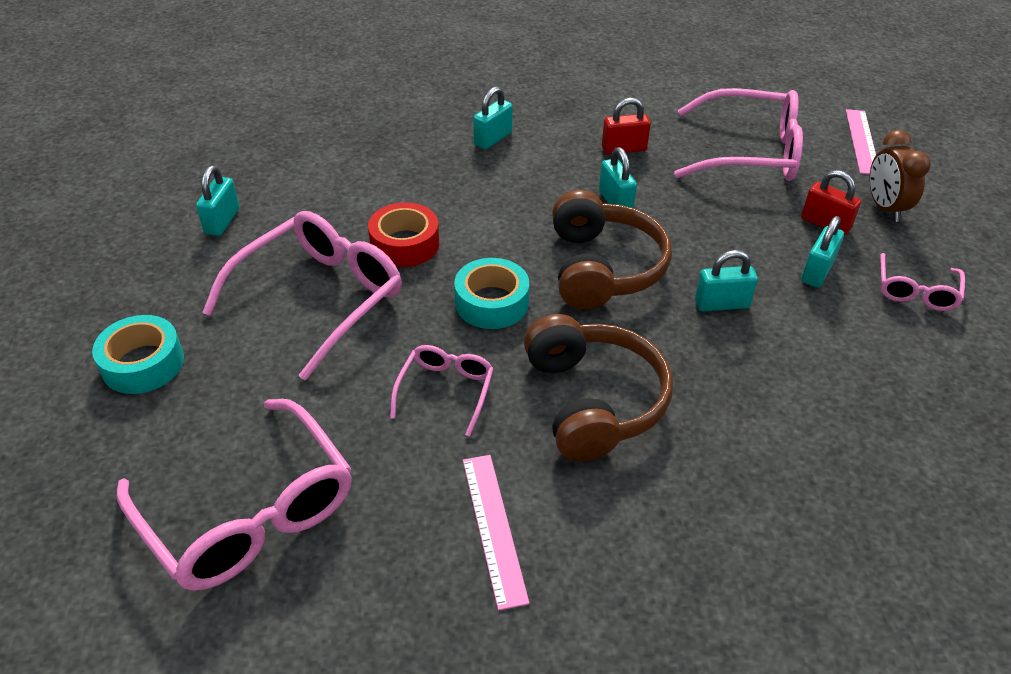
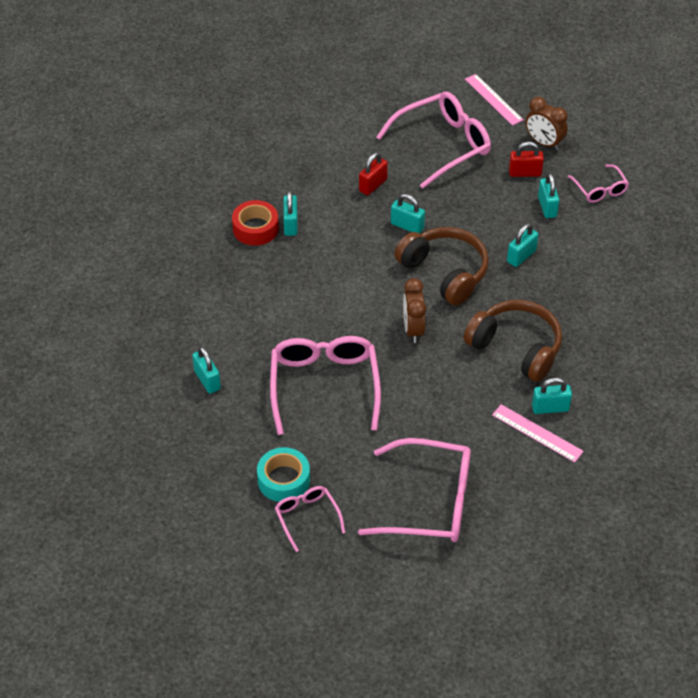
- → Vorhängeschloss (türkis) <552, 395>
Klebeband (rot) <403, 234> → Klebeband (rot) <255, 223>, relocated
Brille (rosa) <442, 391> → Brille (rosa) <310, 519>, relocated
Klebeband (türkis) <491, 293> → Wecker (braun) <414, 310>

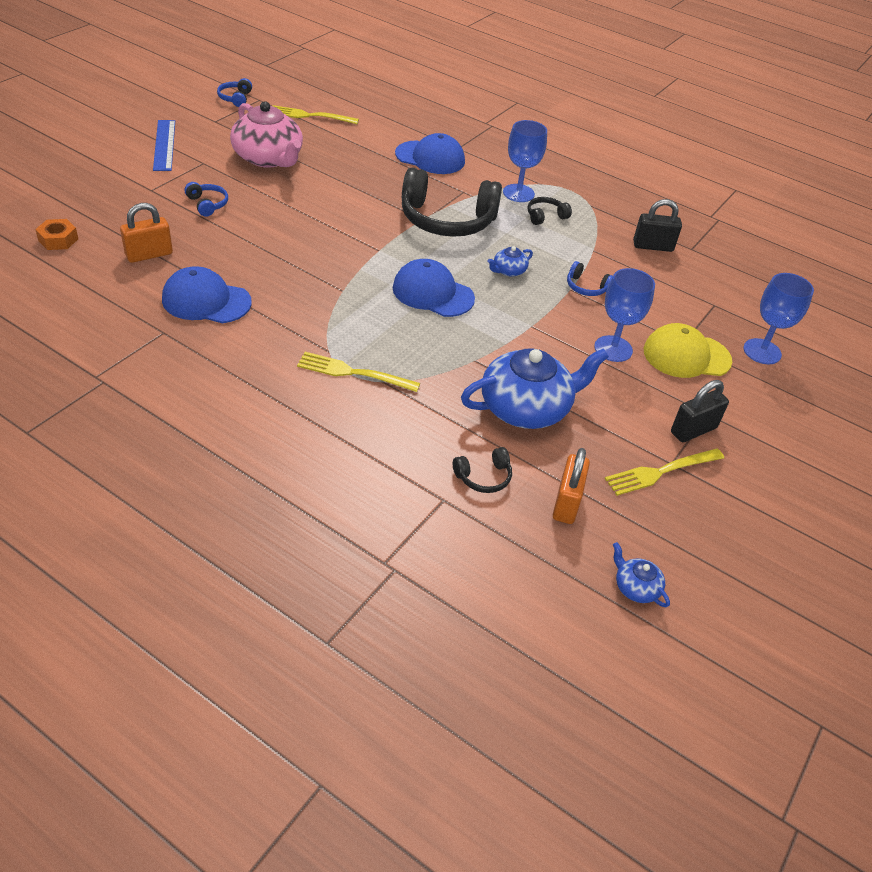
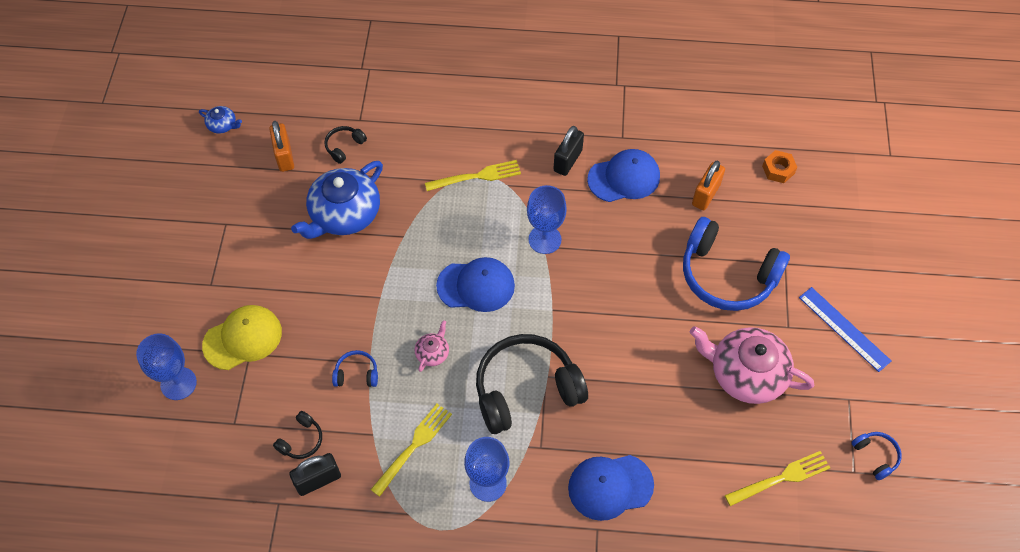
Kopfhörer (schwarz) <549, 211> → Kopfhörer (schwarz) <297, 435>, relocated
Kelch (blau) <624, 315> → Kelch (blau) <547, 219>, relocated
Gabel (gelb) <664, 472> → Gabel (gelb) <411, 450>, relocated
Vorhängeschloss (schwarz) <700, 411> → Vorhängeschloss (schwarz) <569, 151>, relocated
Teekanne (blau) <510, 261> → Teekanne (rosa) <432, 346>
Kopfhörer (blau) <206, 199> → Kopfhörer (blau) <736, 264>, x2.34

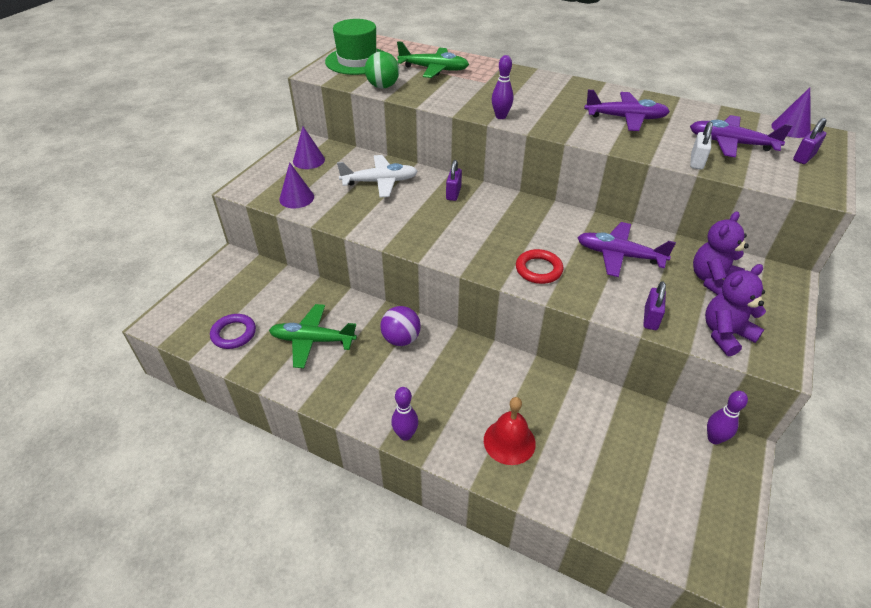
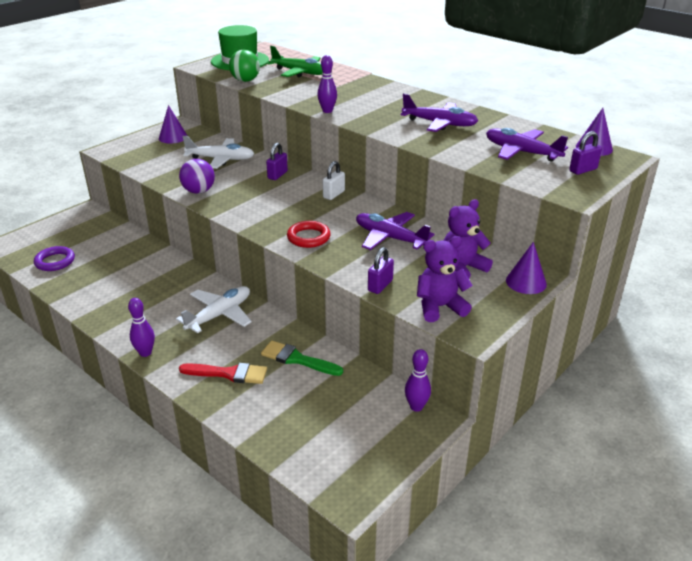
Flugzeug (grün) <313, 336> → -
- → Flugzeug (weiß) <214, 309>
- → Pinsel (grün) <302, 358>
Kegel (lila) <296, 185> → Kegel (lila) <526, 268>, relocated
Ball (lila) <400, 326> → Ball (lila) <197, 176>, relocated
Vorhängeschloss (weiß) <701, 146> → Vorhängeschloss (weiß) <334, 180>, relocated
Glocke (rot) <510, 431> → Pinsel (rot) <223, 373>

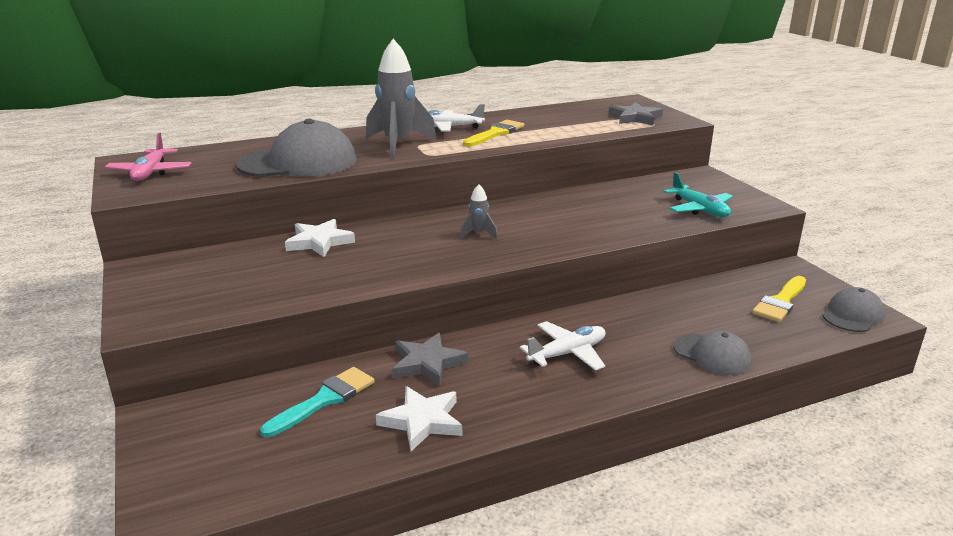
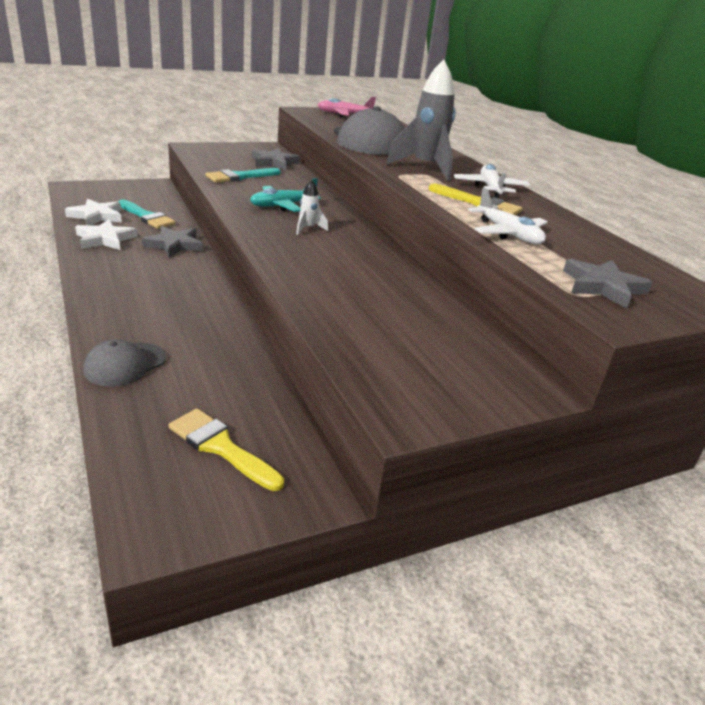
Kappe (grau) <853, 309> → -
- → Pinsel (türkis) <243, 175>
- → Stern (grau) <276, 159>
Stern (weiß) <320, 238> → Stern (weiß) <93, 212>, relocated
Flugzeug (weiß) <563, 346> → Flugzeug (weiß) <508, 216>, relocated
Flugzeug (türkis) <698, 194> → Flugzeug (türkis) <285, 195>, relocated
Rakete (grau) <479, 211> → Rakete (weiß) <312, 207>

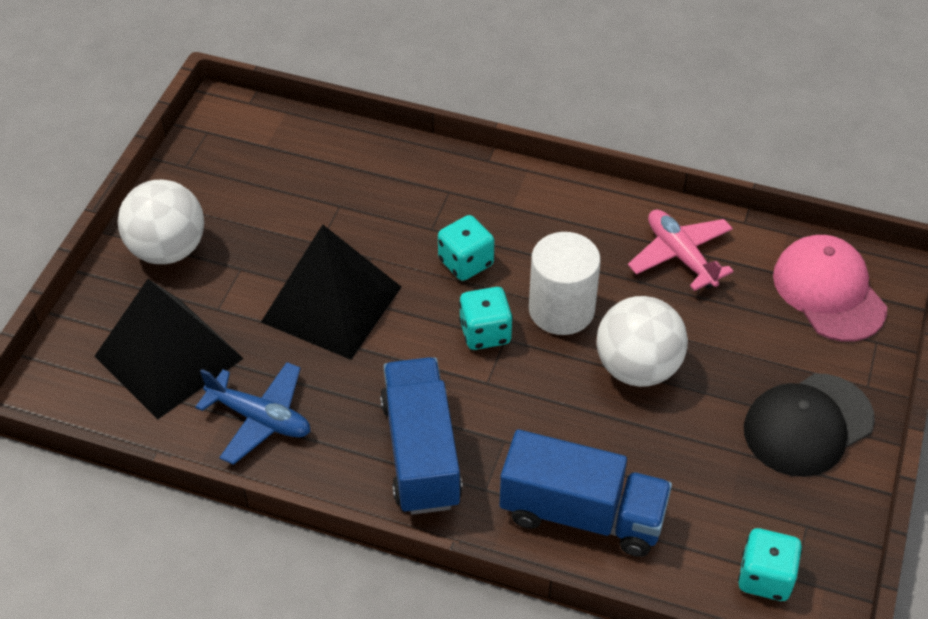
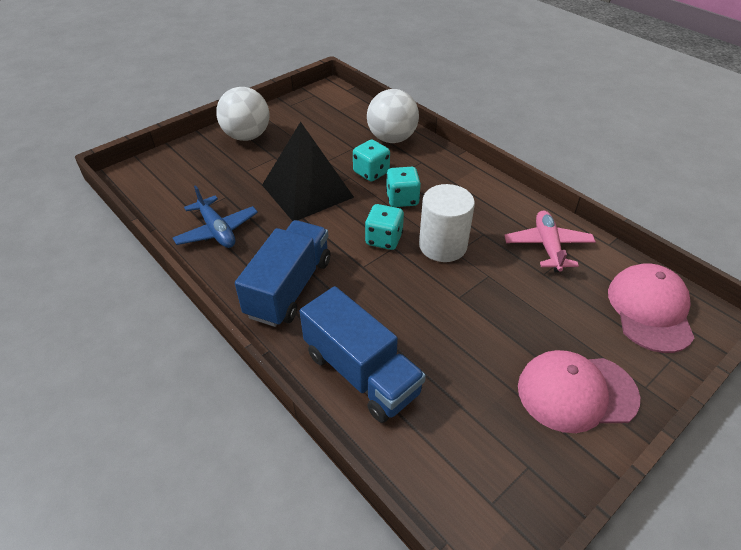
Pyramide (schwarz) <169, 349> → -
Ball (weiß) <642, 341> → Ball (weiß) <393, 116>, relocated
Spielwürfel (türkis) <770, 564> → Spielwürfel (türkis) <371, 161>, relocated
Kappe (schwarz) <809, 425> → Kappe (rosa) <579, 391>

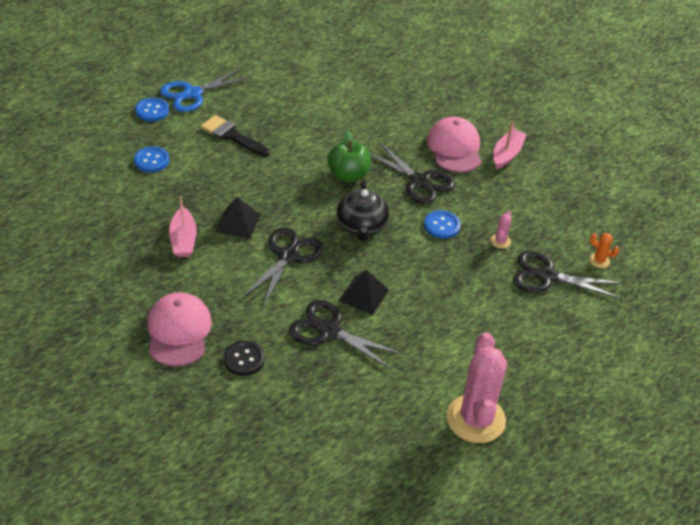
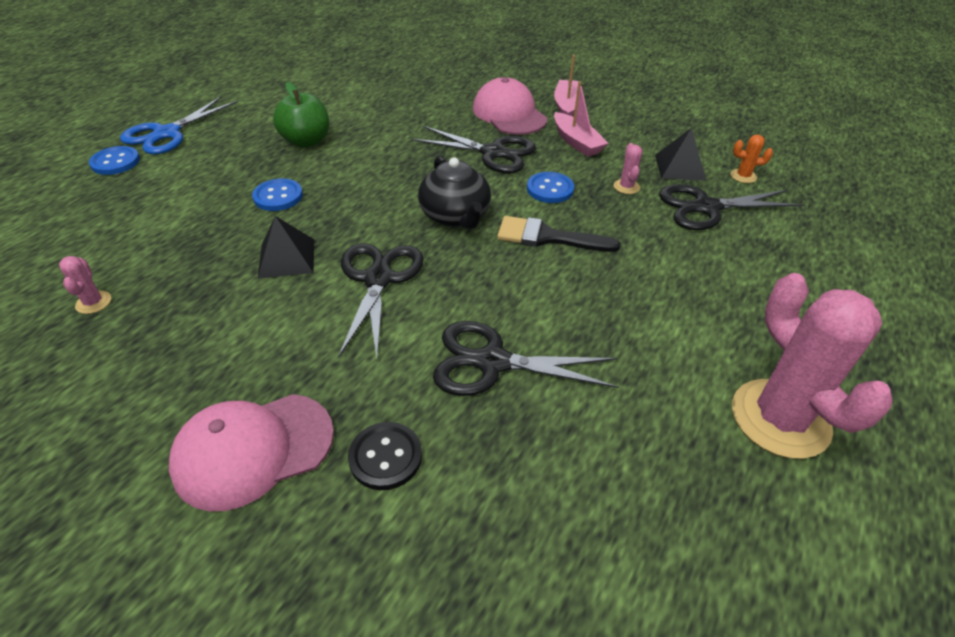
- → Kaktus (rosa) <85, 285>
Knopf (blau) <151, 159> → Knopf (blau) <277, 194>, relocated
Boot (rosa) <183, 226> → Boot (rosa) <581, 119>, relocated
Pinsel (schwarz) <235, 136> → Pinsel (schwarz) <558, 234>, relocated
Apfel (grün) <349, 156> → Apfel (grün) <301, 115>, relocated
Pyramide (schwarz) <364, 292> → Pyramide (schwarz) <681, 154>, relocated
Kappe (rosa) <179, 329> → Kappe (rosa) <251, 452>, 90 degrees counterclockwise

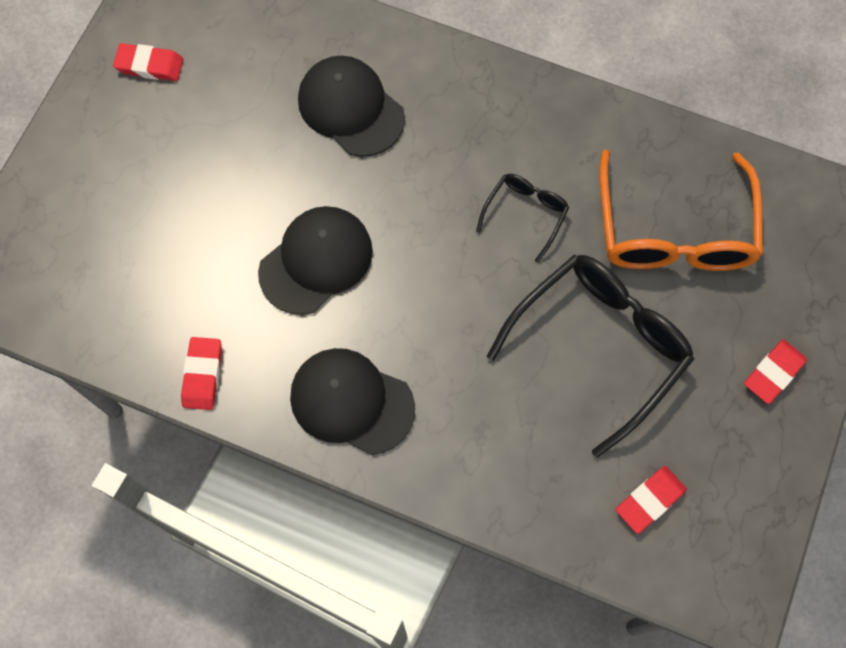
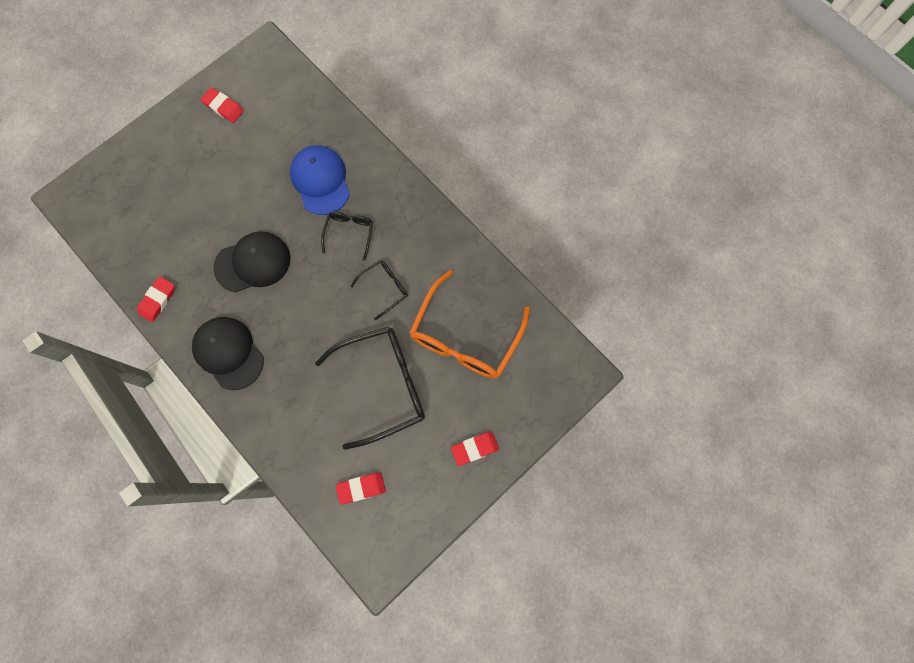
- → Brille (schwarz) <347, 236>
Kappe (schwarz) <351, 106> → Kappe (blau) <320, 180>

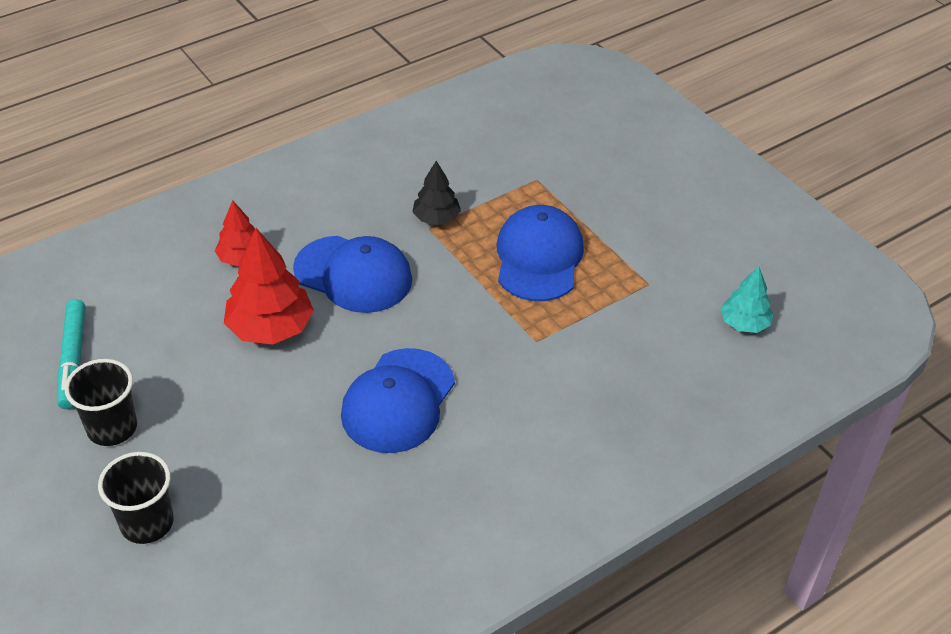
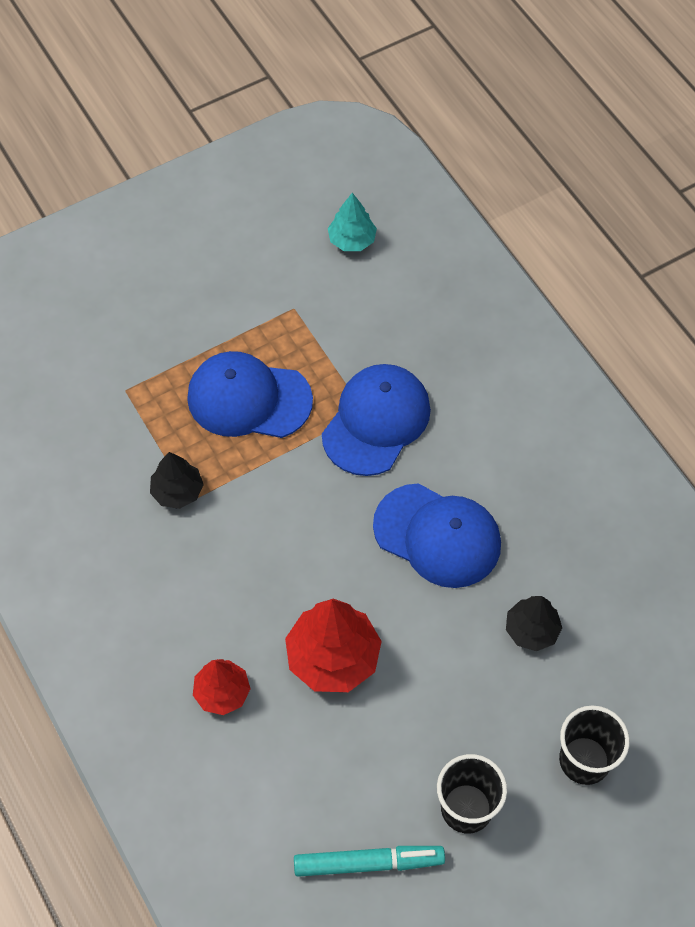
- → Baum (schwarz) <534, 623>
Kappe (blau) <352, 274> → Kappe (blau) <376, 420>, relocated

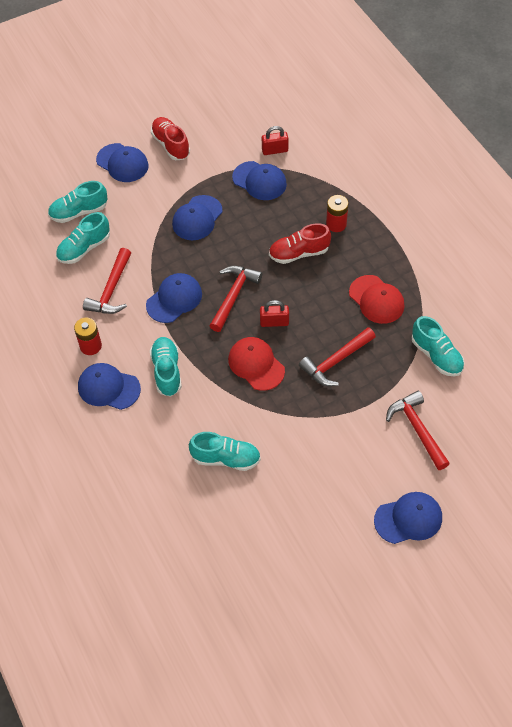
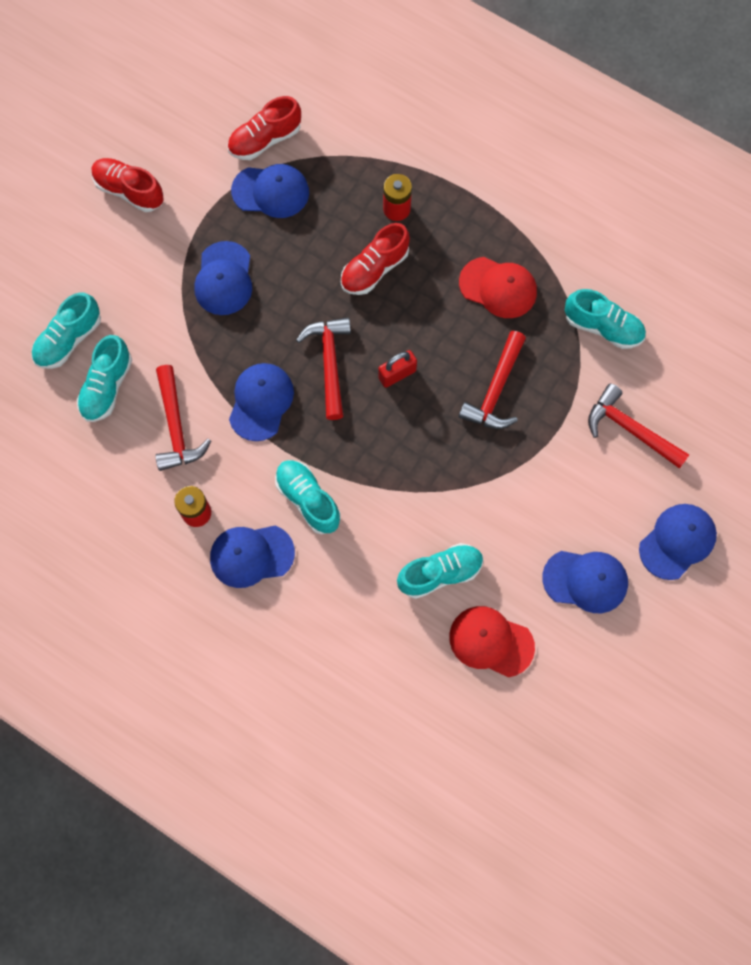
Kappe (blau) <122, 162> → Kappe (blau) <585, 582>, relocated
Kappe (rot) <256, 364> → Kappe (rot) <492, 641>, relocated
Vorhängeschloss (rot) <275, 140> → Schuh (rot) <264, 128>

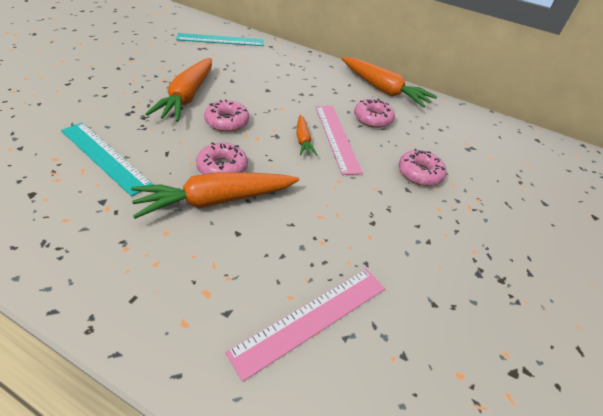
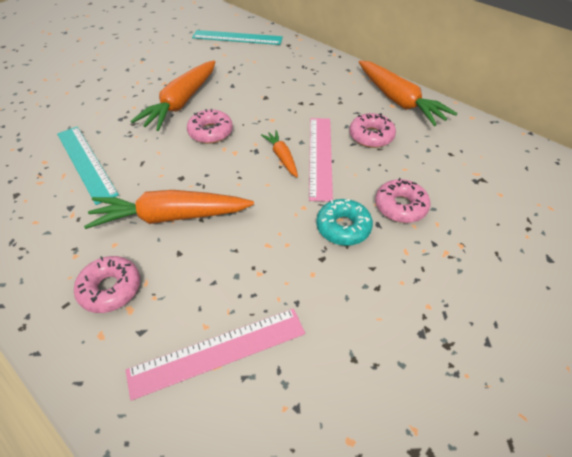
- → Donut (türkis) <344, 222>
Donut (rosa) <222, 158> → Donut (rosa) <107, 284>, relocated
Karotte (orange) <306, 135> → Karotte (orange) <279, 153>, 150 degrees clockwise

